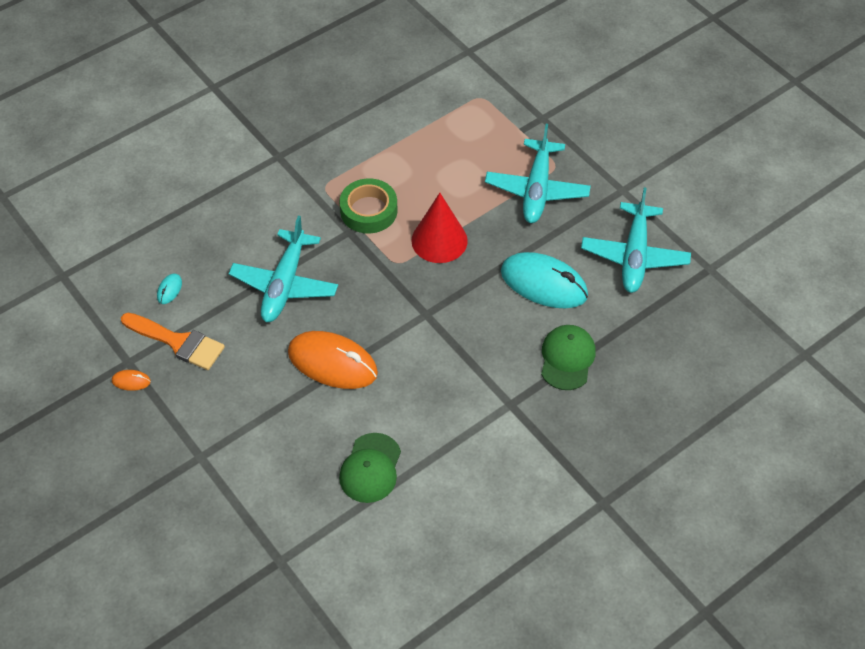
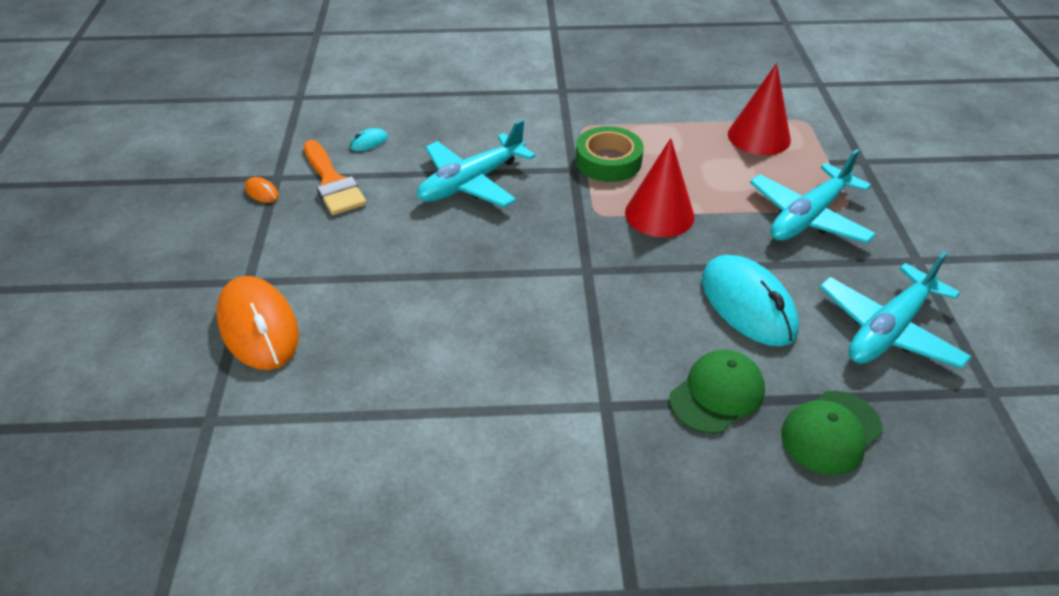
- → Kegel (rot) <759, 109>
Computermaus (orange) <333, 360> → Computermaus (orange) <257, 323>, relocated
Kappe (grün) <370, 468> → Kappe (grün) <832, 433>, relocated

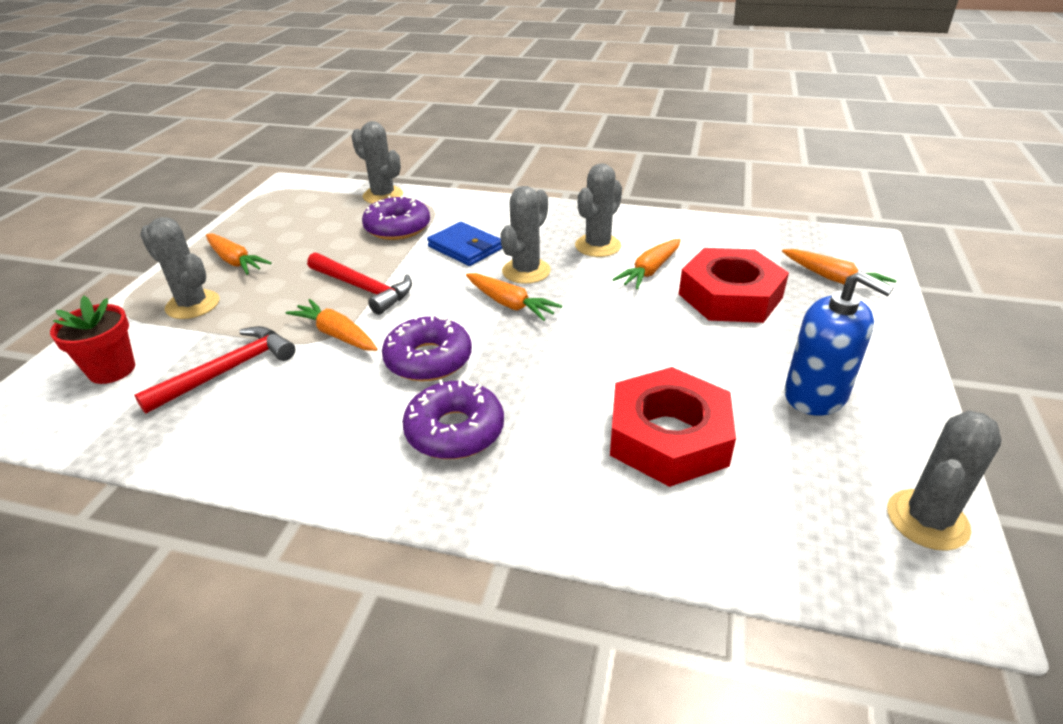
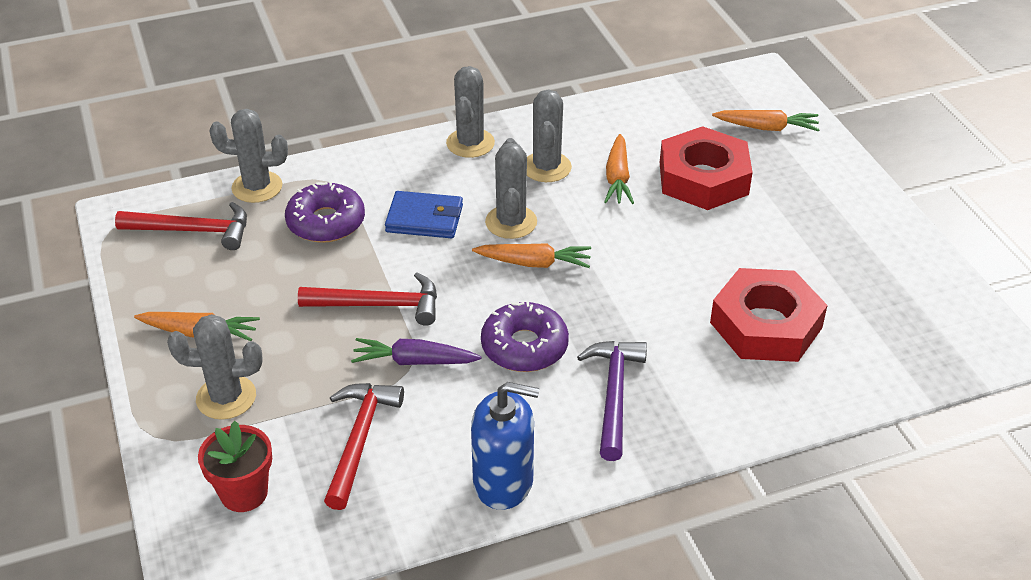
- → Hammer (rot) <181, 226>
Seifenspender (blau) <839, 343> → Seifenspender (blau) <505, 446>, relocated
Kaktus (grau) <944, 480> → Kaktus (grau) <470, 112>, relocated
Donut (lila) <453, 419> → Hammer (lila) <612, 401>
Karotte (orange) <332, 325> → Karotte (lila) <416, 351>

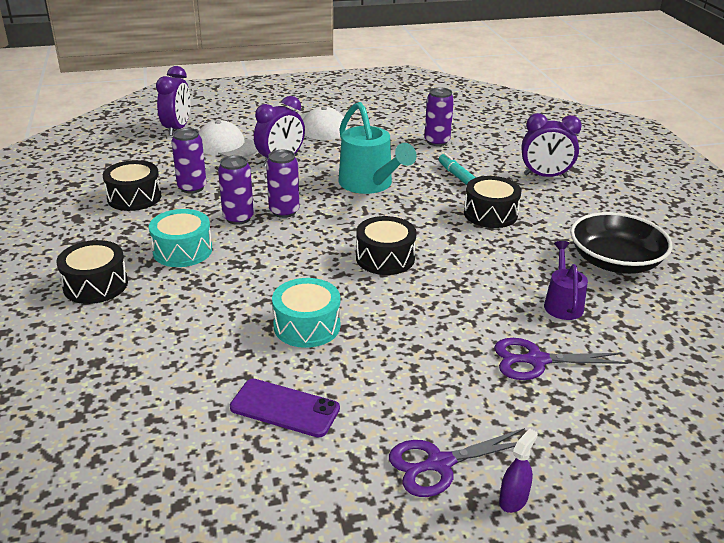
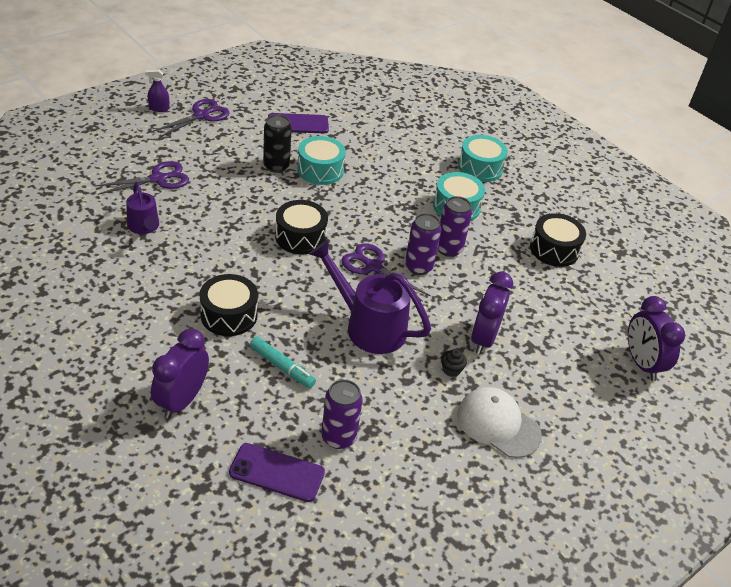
Dose (lila) <189, 160> → -
Kappe (weiß) <228, 138> → -
Schüssel (schwarz) <621, 243> → -
- → Handy (lila) <277, 472>
- → Dose (schwarz) <277, 143>
- → Schere (lila) <386, 272>
- → Muffin (schwarz) <454, 363>
Trommel (schwarz) <92, 272> → Trommel (türkis) <483, 158>
Gießkanne (türkis) <377, 148> → Gießkanne (lila) <370, 297>
Sprühflasche (lila) <518, 470> → Sprühflasche (lila) <157, 90>, 75 degrees clockwise
Wecker (lila) <552, 145> → Wecker (lila) <180, 373>, 45 degrees counterclockwise

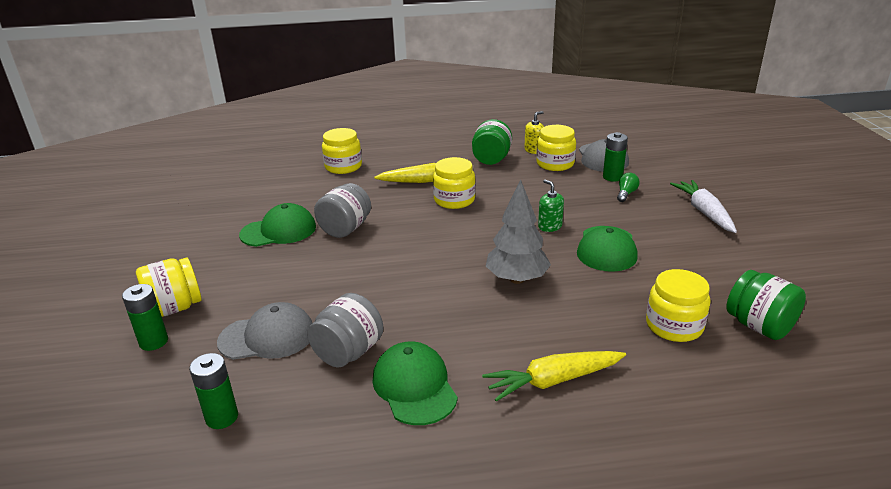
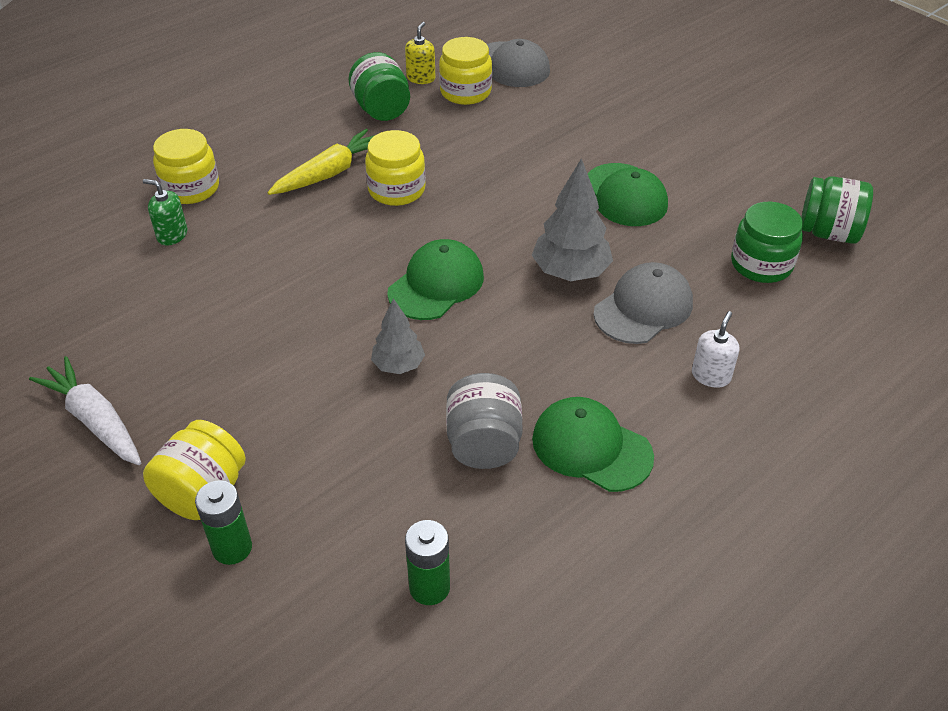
Einmachglas (grau) <342, 210> → -
Batterie (grün) <615, 157> → -
Glühbirne (grün) <628, 187> → -
- → Baum (grau) <398, 336>
Kappe (grau) <264, 331> → Kappe (grau) <643, 303>, relocated
Kappe (grün) <277, 225> → Kappe (grün) <435, 279>, relocated
Seifenspender (grün) <551, 205> → Seifenspender (grün) <165, 212>, relocated
Karotte (weiß) <703, 206> → Karotte (weiß) <85, 410>, relocated
Karotte (gelb) <554, 376> → Seifenspender (weiß) <716, 349>
Einmachglas (gelb) <678, 305> → Einmachglas (grün) <767, 242>

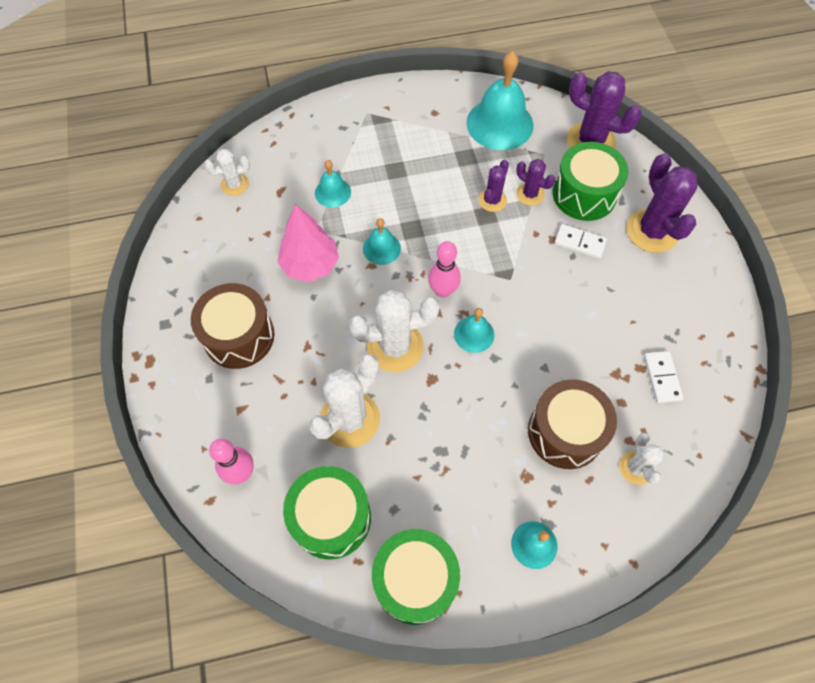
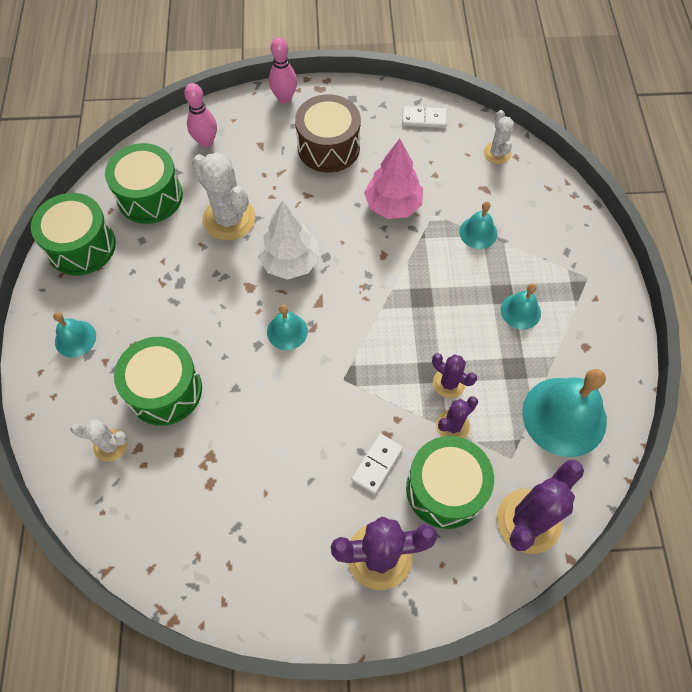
Glocke (türkis) <382, 241> → Glocke (türkis) <521, 306>, relocated
Bowlingkegel (rosa) <444, 269> → Bowlingkegel (rosa) <283, 70>, relocated
Dominostein (weiß) <664, 377> → Dominostein (weiß) <424, 117>, relocated
Kaktus (weiß) <394, 331> → Baum (weiß) <289, 240>
Trommel (braun) <572, 424> → Trommel (grün) <158, 381>

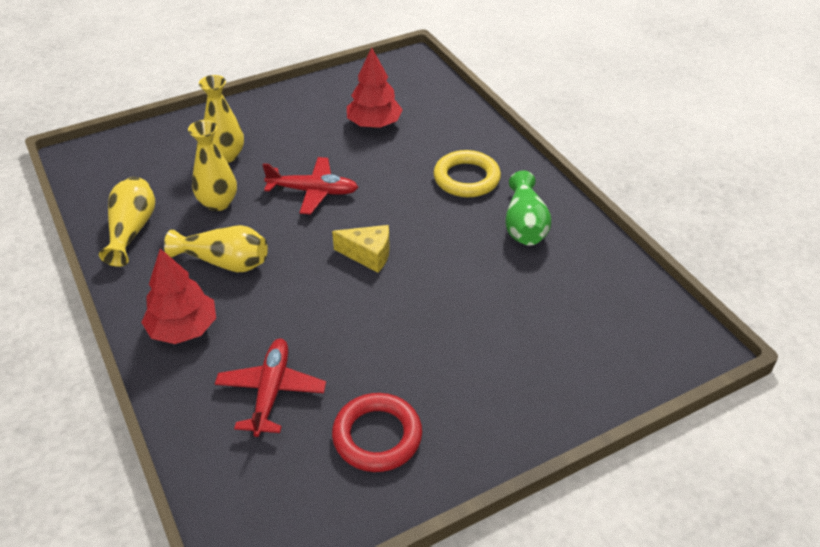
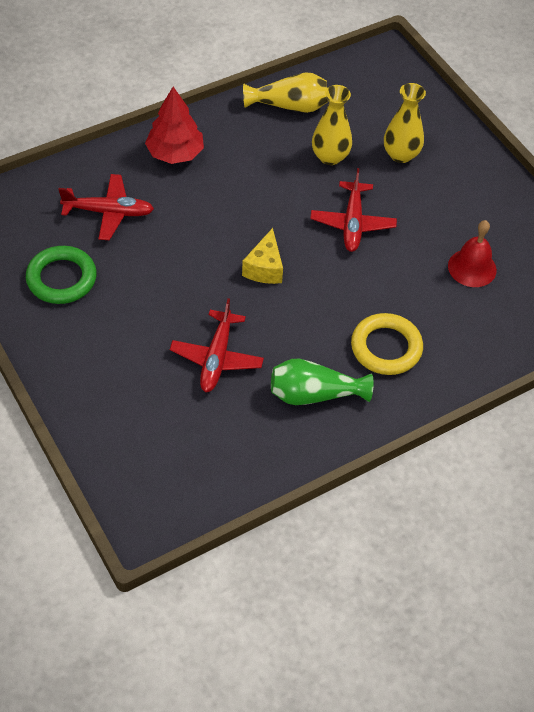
Vase (gelb) <216, 248> → -
- → Flugzeug (rot) <217, 345>
Baum (rot) <375, 88> → Glocke (rot) <472, 253>
Ring (rot) <377, 432> → Ring (grün) <61, 275>

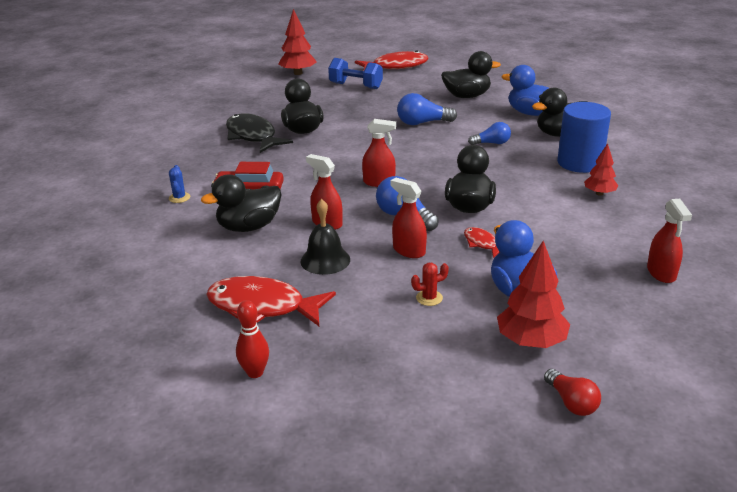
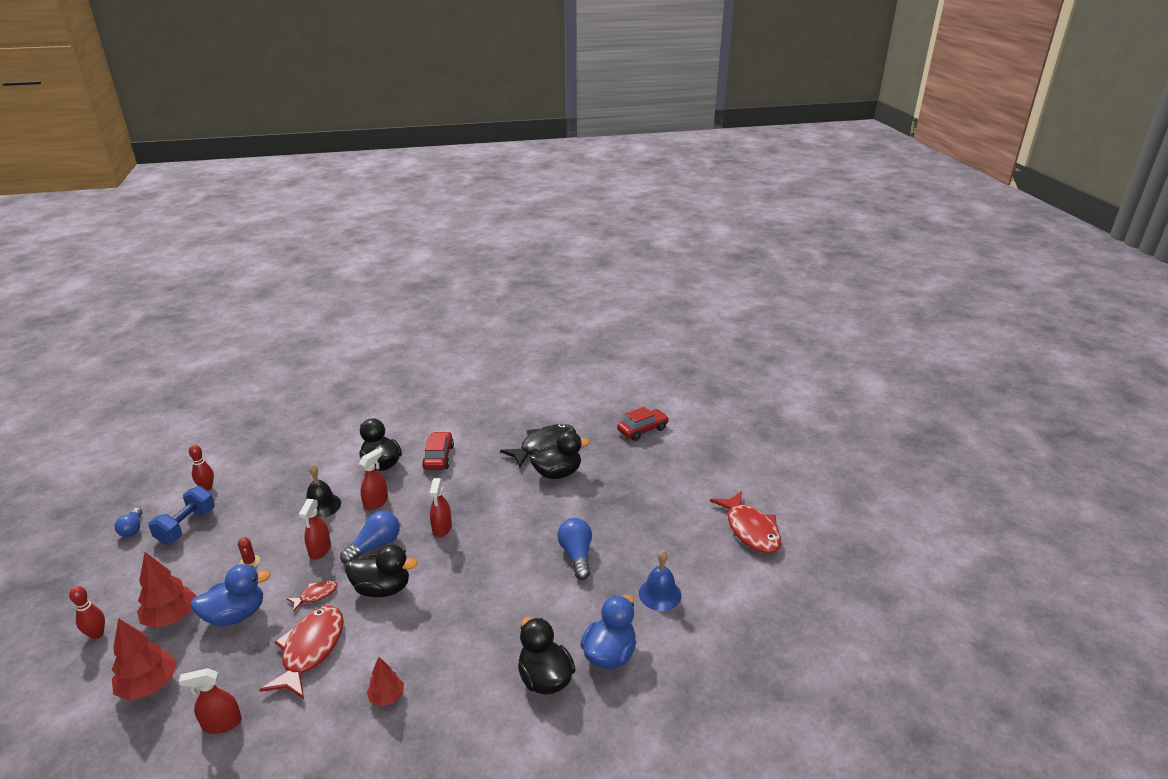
Kaktus (blau) <179, 184> → -
Vollzylinder (blau) <584, 137> → -
- → Auto (rot) <643, 424>
Fisch (rot) <271, 301> → Fisch (rot) <301, 652>, relocated
Baum (rot) <297, 42> → Baum (rot) <144, 659>, relocated
Hantel (blau) <355, 73> → Hantel (blau) <181, 515>, relocated
Glühbirne (blau) <489, 133> → Glühbirne (blau) <128, 522>, relocated
Ente (schwarz) <471, 74> → Glocke (blau) <660, 580>
Glühbirne (rot) <572, 392> → Bowlingkegel (rot) <87, 612>
Sprühflasche (rot) <408, 218> → Sprühflasche (rot) <315, 529>, 150 degrees clockwise

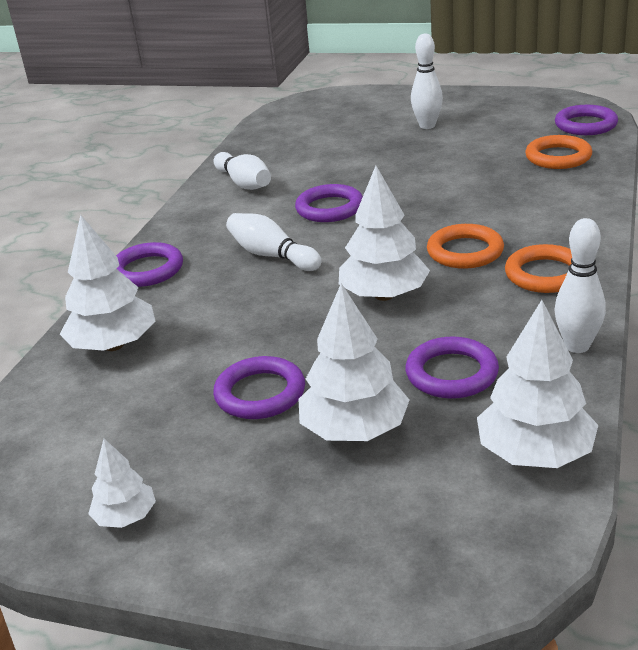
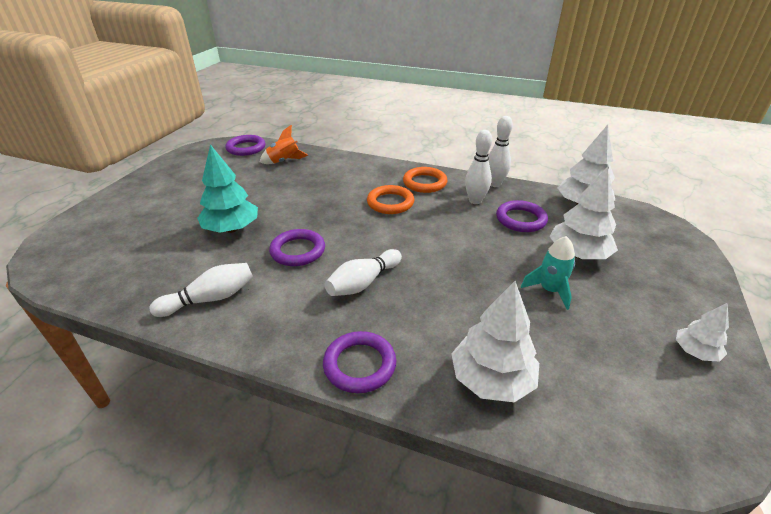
Baum (weiß) <384, 233> → -
- → Baum (türkis) <227, 188>
Bowlingkegel (weiß) <427, 81> → Bowlingkegel (weiß) <478, 167>, relocated
Ring (lila) <259, 387> → Rakete (türkis) <548, 273>
Ring (orange) <558, 152> → Rakete (orange) <284, 144>

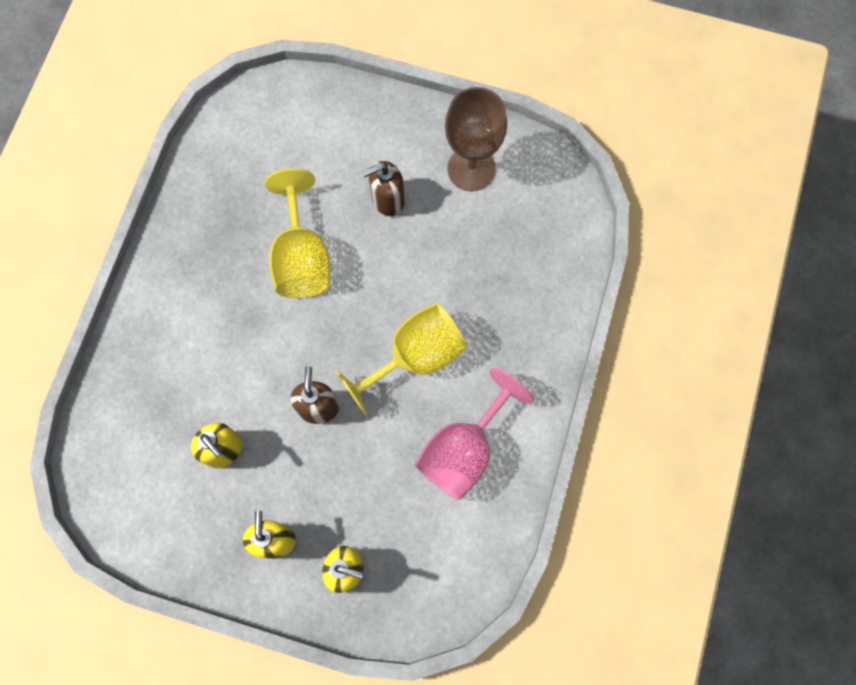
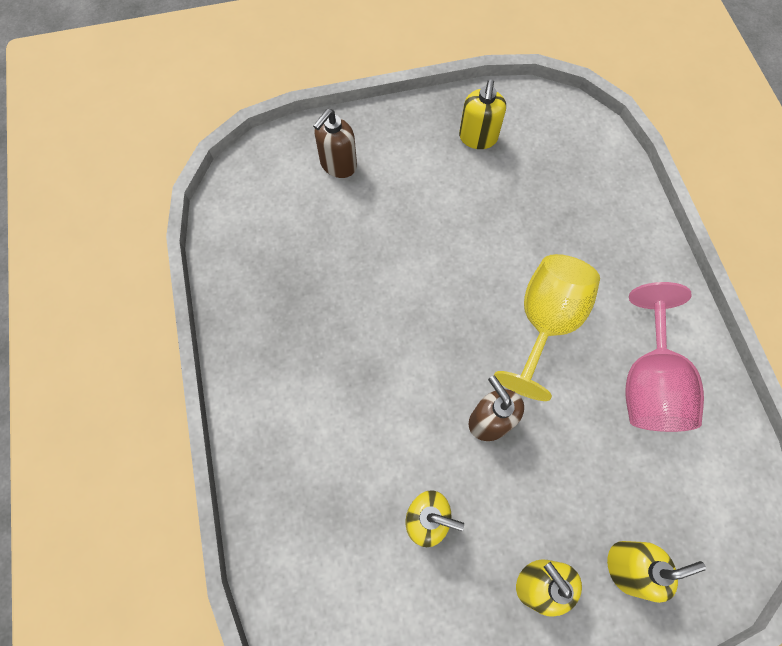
Kelch (gelb) <297, 233> → -
Seifenspender (braun) <383, 188> → Seifenspender (braun) <335, 143>, relocated
Kelch (braun) <476, 139> → Seifenspender (gelb) <482, 114>

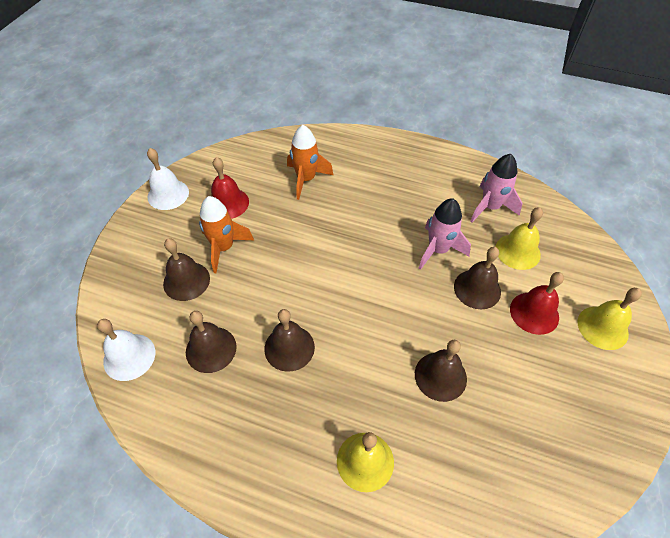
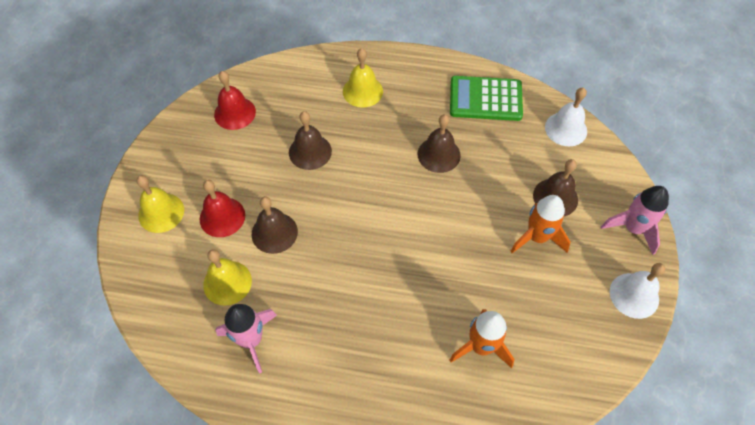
Glocke (braun) <211, 342> → -
- → Taschenrechner (grün) <486, 98>
Glocke (rot) <230, 188> → Glocke (rot) <235, 100>, relocated
Rakete (rosa) <445, 234> → Rakete (rosa) <635, 220>, relocated

